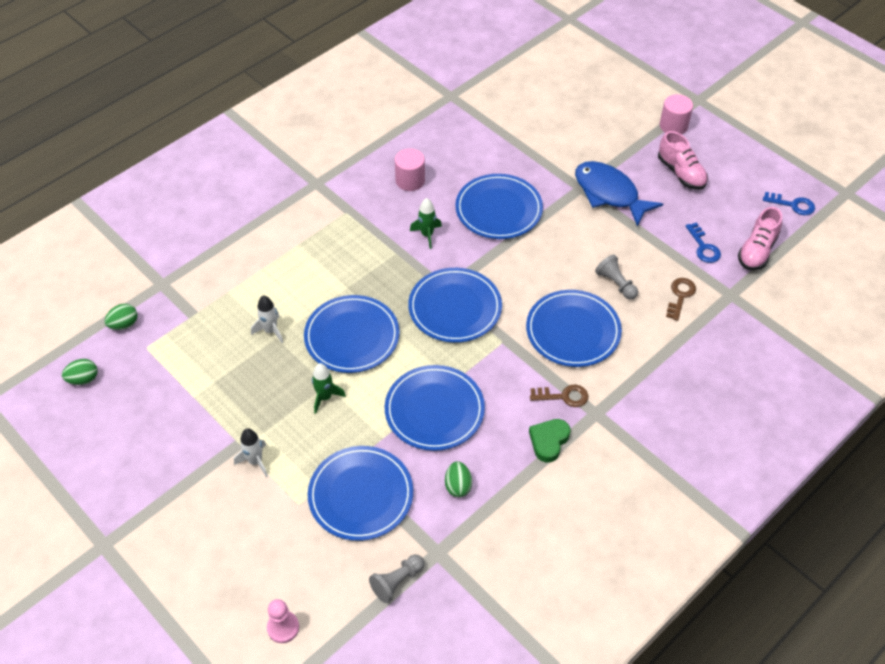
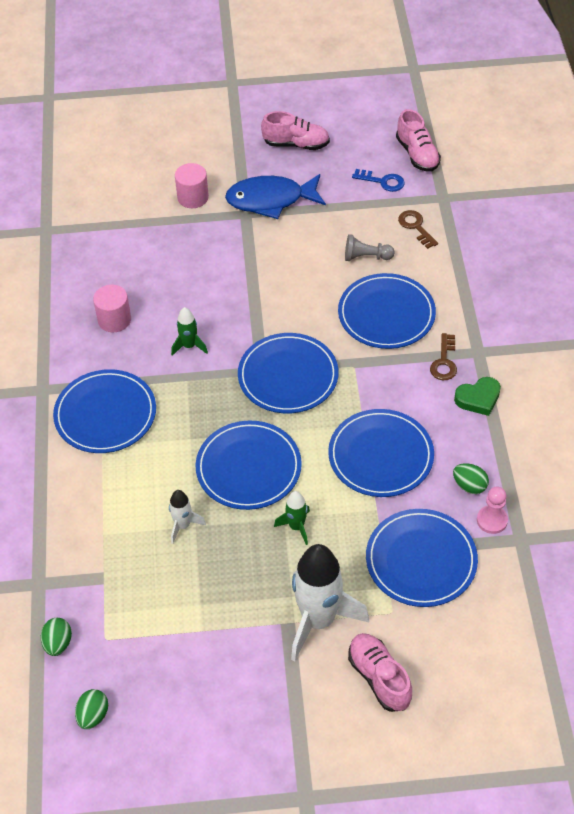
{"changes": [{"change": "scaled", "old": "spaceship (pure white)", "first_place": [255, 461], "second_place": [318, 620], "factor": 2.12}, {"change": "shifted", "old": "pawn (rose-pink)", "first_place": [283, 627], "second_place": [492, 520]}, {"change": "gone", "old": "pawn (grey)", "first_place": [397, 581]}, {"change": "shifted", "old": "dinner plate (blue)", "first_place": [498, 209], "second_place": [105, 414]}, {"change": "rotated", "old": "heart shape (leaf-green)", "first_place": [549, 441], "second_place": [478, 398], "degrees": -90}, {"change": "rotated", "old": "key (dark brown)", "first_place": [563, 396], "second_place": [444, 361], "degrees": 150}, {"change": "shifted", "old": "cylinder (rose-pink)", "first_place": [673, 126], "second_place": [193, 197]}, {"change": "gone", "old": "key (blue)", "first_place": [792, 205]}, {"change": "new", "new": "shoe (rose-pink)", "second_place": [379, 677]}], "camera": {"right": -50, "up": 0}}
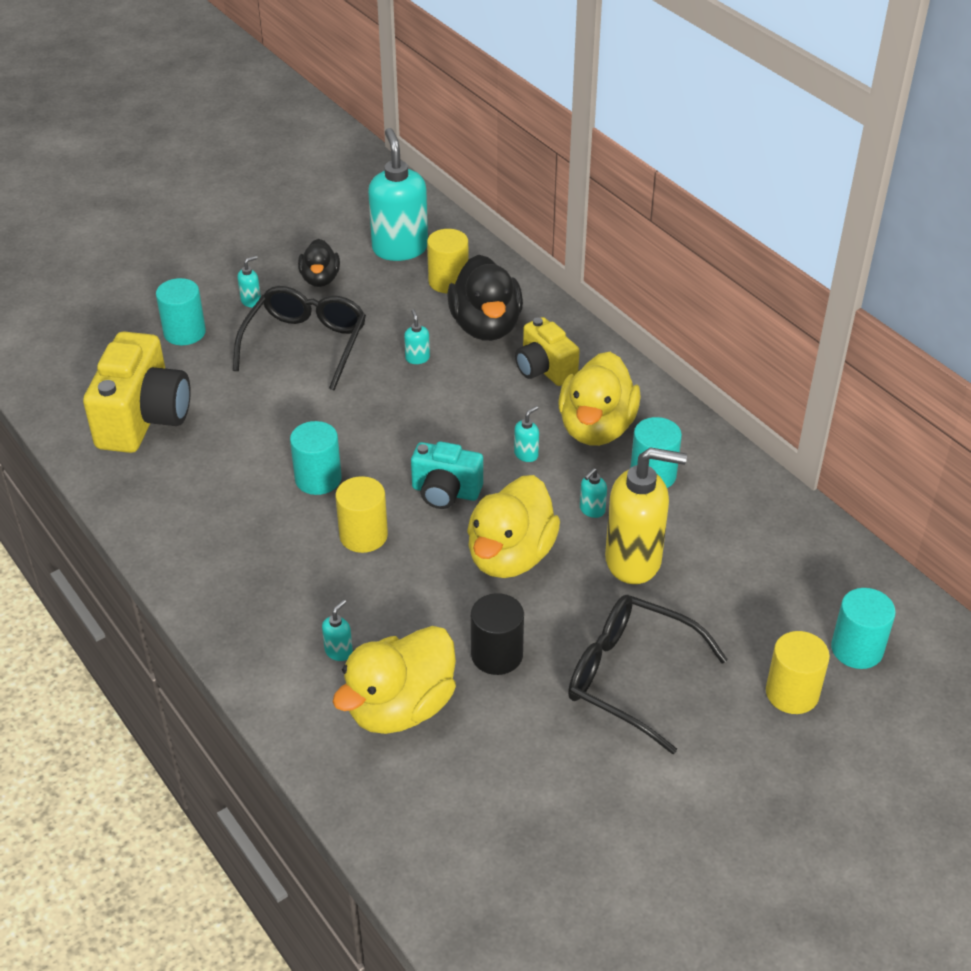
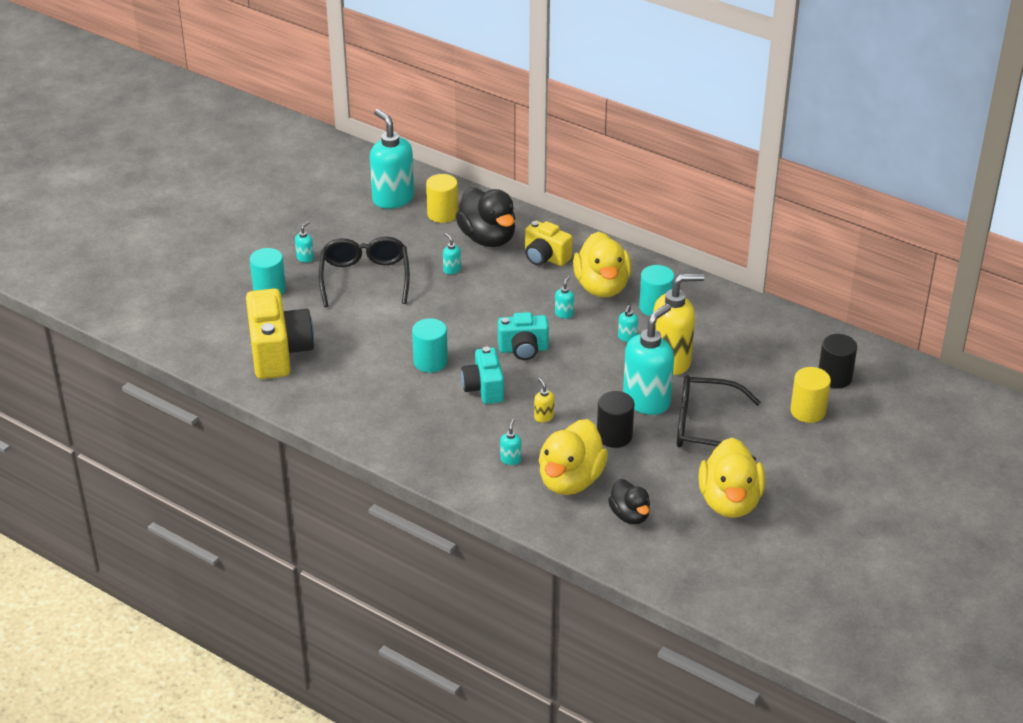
{"changes": [{"change": "shifted", "old": "toy duck (ebony)", "first_place": [320, 279], "second_place": [630, 515]}, {"change": "swapped", "old": "cylinder (yellow)", "new": "compact camera (aqua)", "first_place": [363, 535], "second_place": [484, 388]}, {"change": "shifted", "old": "toy duck (yellow)", "first_place": [510, 556], "second_place": [730, 502]}, {"change": "repainted", "old": "cylinder (aqua)", "new": "cylinder (ebony)", "first_place": [857, 649], "second_place": [834, 377]}, {"change": "new", "new": "soap dispenser (yellow)", "second_place": [543, 417]}, {"change": "new", "new": "soap dispenser (aqua)", "second_place": [647, 401]}], "camera": {"right": -20, "up": -5}}
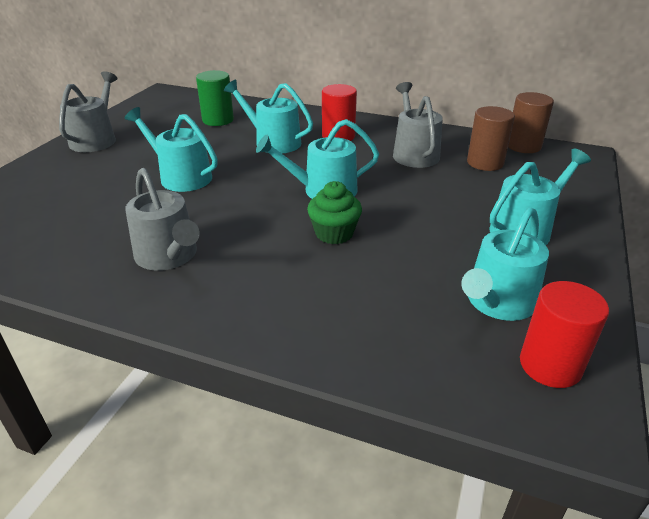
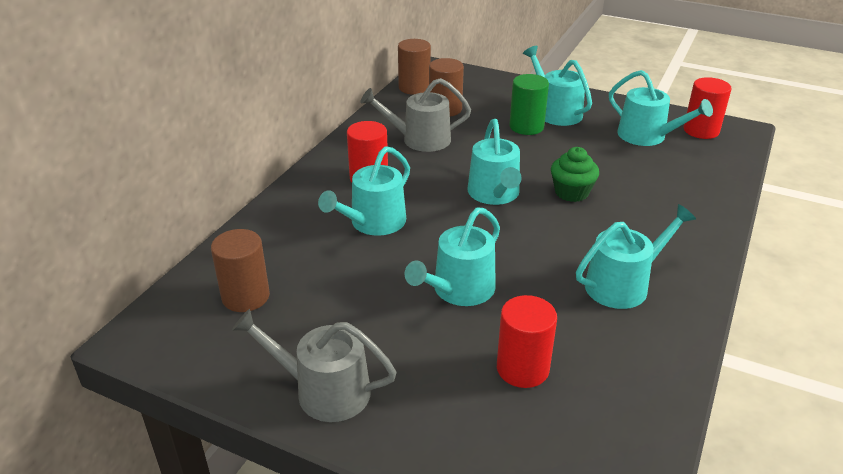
{"changes": [{"change": "repainted", "old": "watering can (grey)", "new": "watering can (aqua)", "first_place": [169, 256], "second_place": [623, 285]}, {"change": "shifted", "old": "cylinder (leaf-green)", "first_place": [218, 120], "second_place": [526, 127]}, {"change": "new", "new": "cylinder (dark brown)", "second_place": [245, 297]}, {"change": "new", "new": "cylinder (red)", "second_place": [522, 369]}], "camera": {"right": -85, "up": 0}}
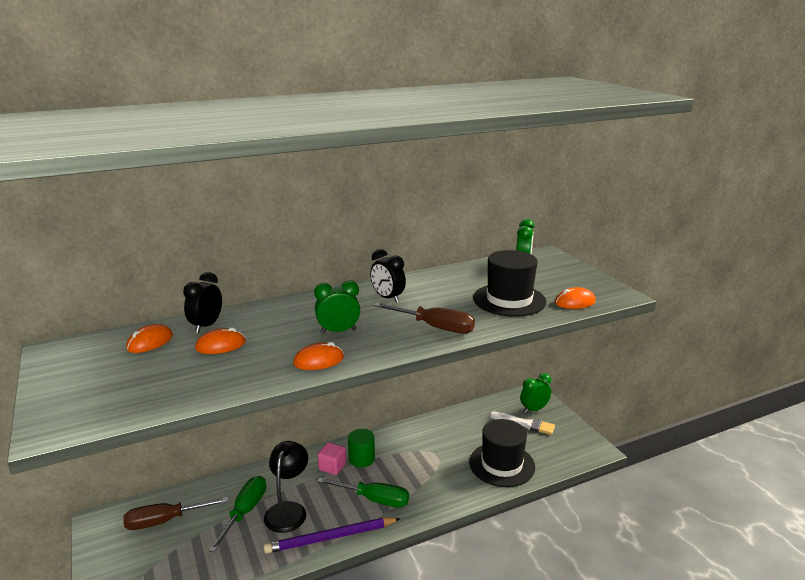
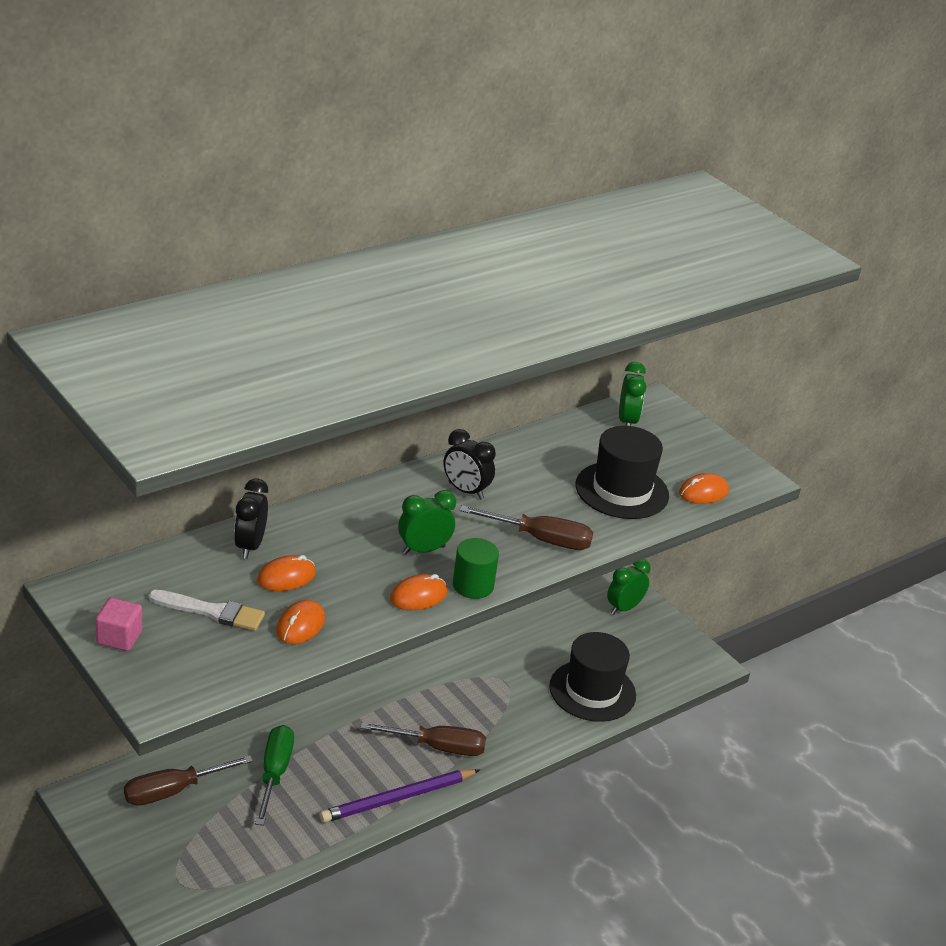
{"changes": [{"change": "shifted", "old": "PC mouse (orange-coloured)", "first_place": [150, 342], "second_place": [300, 625]}, {"change": "gone", "old": "lamp (ebony)", "first_place": [288, 510]}, {"change": "repainted", "old": "flat screwdriver (leaf-green)", "new": "flat screwdriver (dark brown)", "first_place": [374, 500], "second_place": [439, 747]}, {"change": "shifted", "old": "block (rose-pink)", "first_place": [332, 467], "second_place": [119, 638]}, {"change": "shifted", "old": "cylinder (leaf-green)", "first_place": [361, 459], "second_place": [473, 586]}, {"change": "shifted", "old": "brush (pure white)", "first_place": [525, 424], "second_place": [212, 612]}], "camera": {"right": -15, "up": 10}}
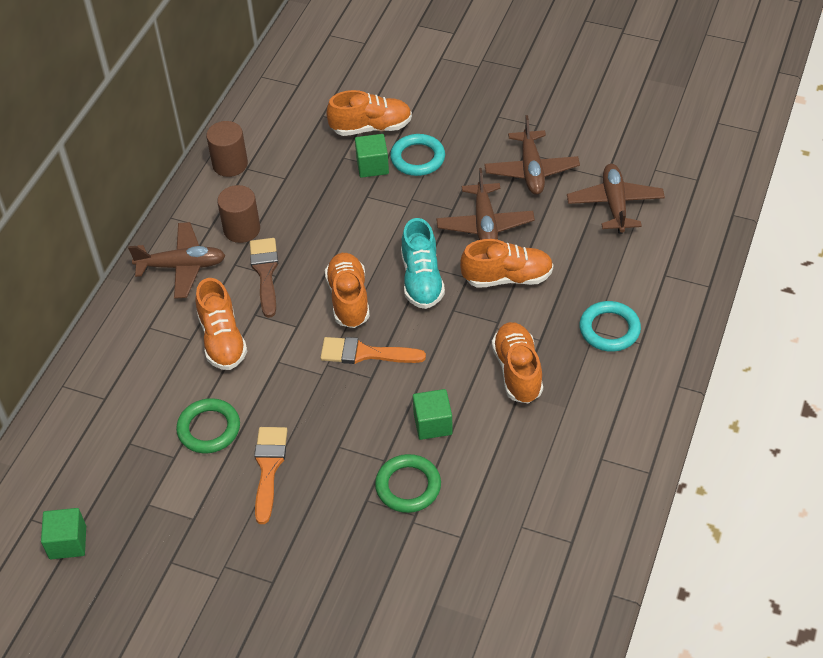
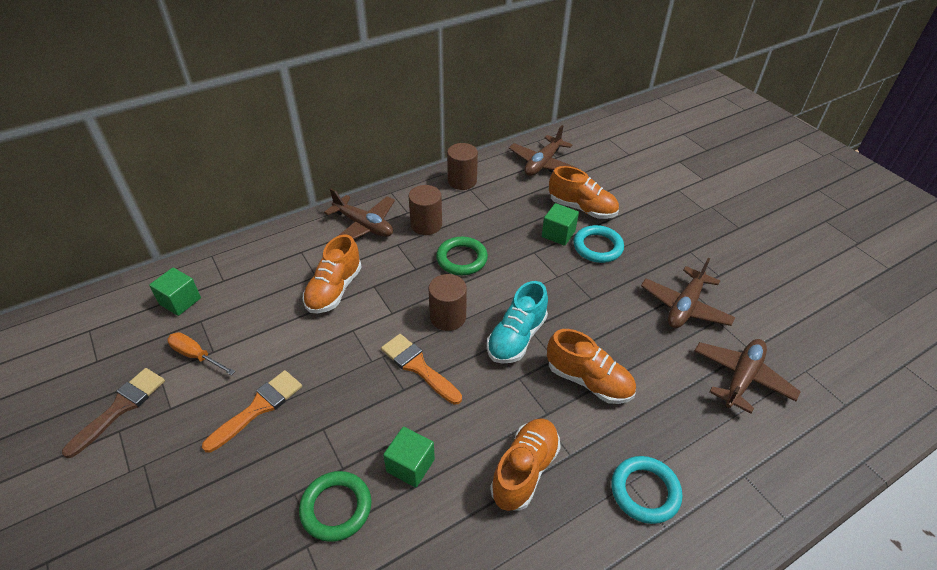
{"changes": [{"change": "shifted", "old": "block (leaf-green)", "first_place": [68, 542], "second_place": [180, 301]}, {"change": "shifted", "old": "torus (leaf-green)", "first_place": [209, 429], "second_place": [461, 259]}, {"change": "shifted", "old": "brush (dark brown)", "first_place": [265, 272], "second_place": [120, 407]}, {"change": "swapped", "old": "shoe (orange-coloured)", "new": "cylinder (dark brown)", "first_place": [348, 299], "second_place": [448, 317]}, {"change": "shifted", "old": "plane (dark brown)", "first_place": [485, 225], "second_place": [542, 164]}, {"change": "new", "new": "flat screwdriver (orange-coloured)", "second_place": [196, 356]}], "camera": {"right": 35, "up": -5}}
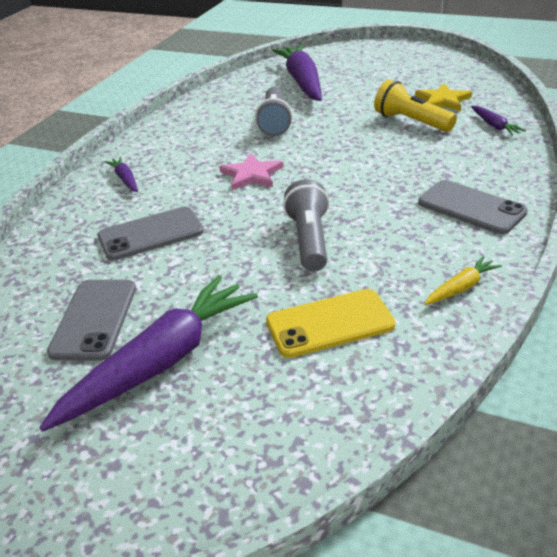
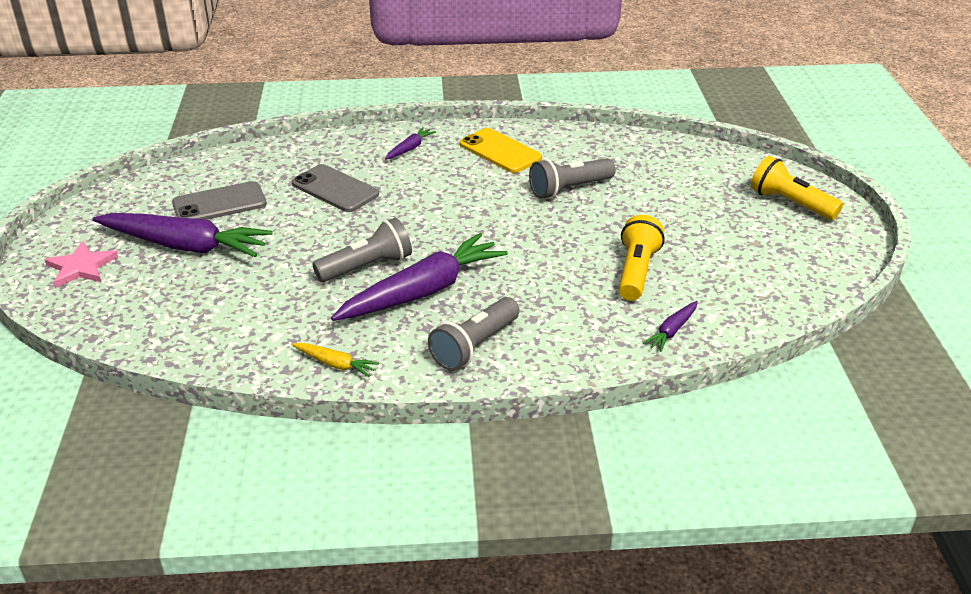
{"changes": [{"change": "shifted", "old": "star (rose-pink)", "first_place": [251, 174], "second_place": [81, 267]}, {"change": "shifted", "old": "phone (yellow)", "first_place": [329, 323], "second_place": [500, 151]}, {"change": "shifted", "old": "carrot (royal purple)", "first_place": [302, 82], "second_place": [423, 291]}, {"change": "gone", "old": "star (yellow)", "first_place": [443, 100]}, {"change": "swapped", "old": "phone (grey)", "new": "torch (grey)", "first_place": [471, 208], "second_place": [474, 346]}, {"change": "new", "new": "torch (yellow)", "second_place": [790, 203]}], "camera": {"right": 60, "up": 0}}
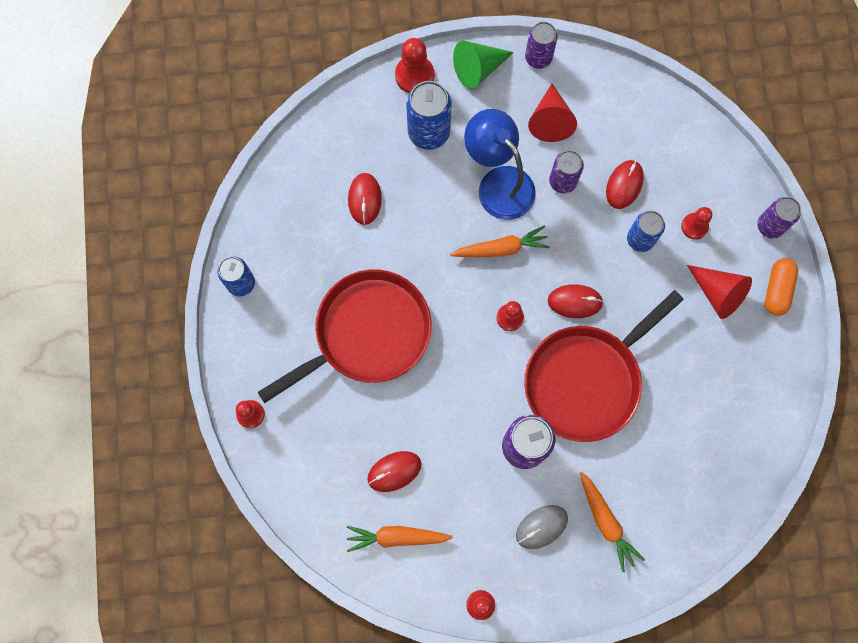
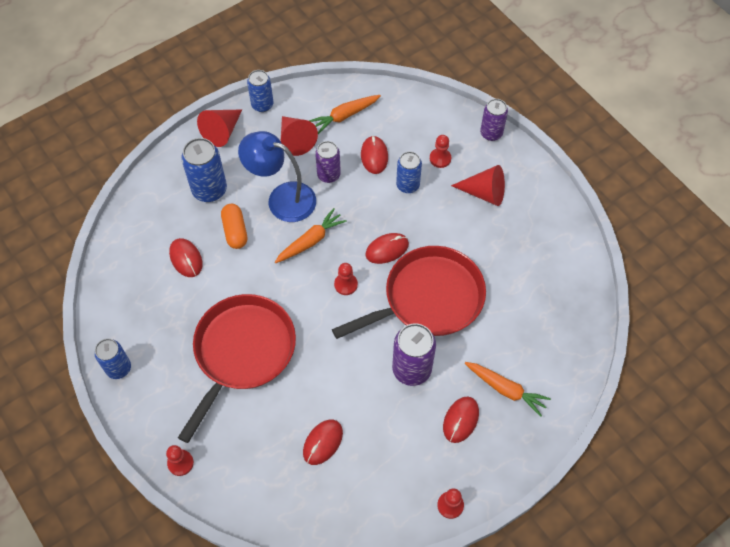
{"changes": [{"change": "shifted", "old": "carrot (orange-coloured)", "first_place": [397, 537], "second_place": [345, 116]}, {"change": "gone", "old": "pawn (red)", "first_place": [414, 75]}, {"change": "repainted", "old": "solid cone (leaf-green)", "new": "solid cone (red)", "first_place": [478, 69], "second_place": [222, 132]}, {"change": "repainted", "old": "PC mouse (grey)", "new": "PC mouse (red)", "first_place": [541, 527], "second_place": [460, 420]}, {"change": "rotated", "old": "skillet (red)", "first_place": [586, 380], "second_place": [429, 298], "degrees": -135}, {"change": "repainted", "old": "tin (royal purple)", "new": "tin (blue)", "first_place": [538, 58], "second_place": [262, 105]}, {"change": "shifted", "old": "pill (orange-coloured)", "first_place": [777, 290], "second_place": [235, 231]}], "camera": {"right": -30, "up": -15}}
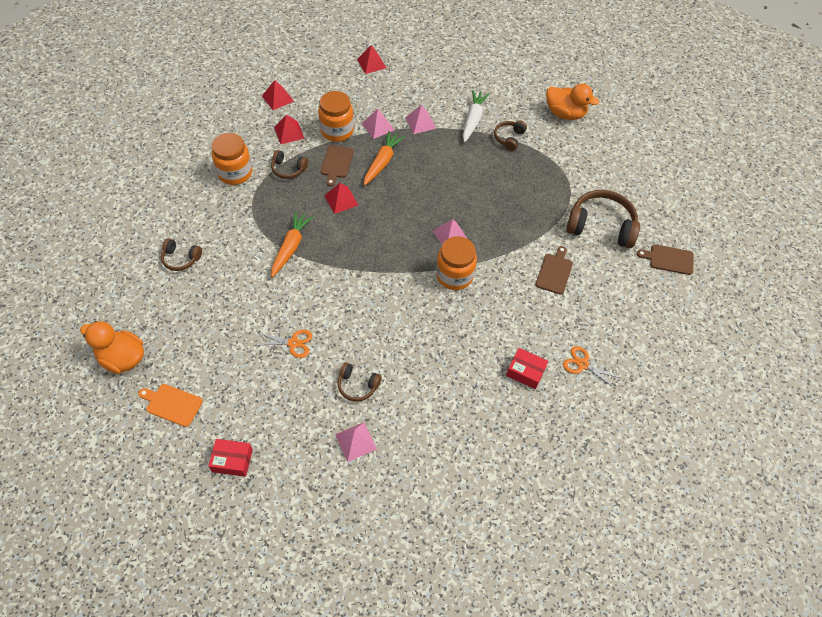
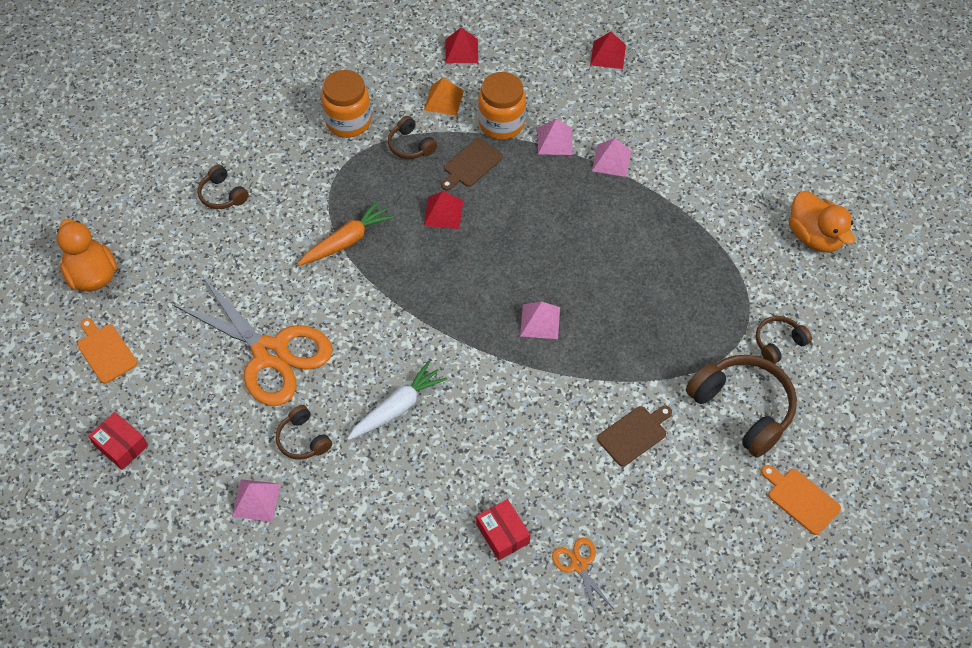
{"changes": [{"change": "scaled", "old": "shears (orange-coloured)", "first_place": [293, 343], "second_place": [270, 353], "factor": 2.35}, {"change": "repainted", "old": "solid pyramid (red)", "new": "solid pyramid (orange-coloured)", "first_place": [289, 132], "second_place": [444, 100]}, {"change": "gone", "old": "carrot (orange-coloured)", "first_place": [382, 162]}, {"change": "gone", "old": "jam jar (orange-coloured)", "first_place": [454, 276]}, {"change": "shifted", "old": "carrot (pure white)", "first_place": [473, 120], "second_place": [397, 407]}, {"change": "shifted", "old": "headset (dark brown)", "first_place": [509, 138], "second_place": [778, 343]}, {"change": "repainted", "old": "bread board (dark brown)", "new": "bread board (orange-coloured)", "first_place": [669, 259], "second_place": [801, 499]}], "camera": {"right": 35, "up": 0}}
